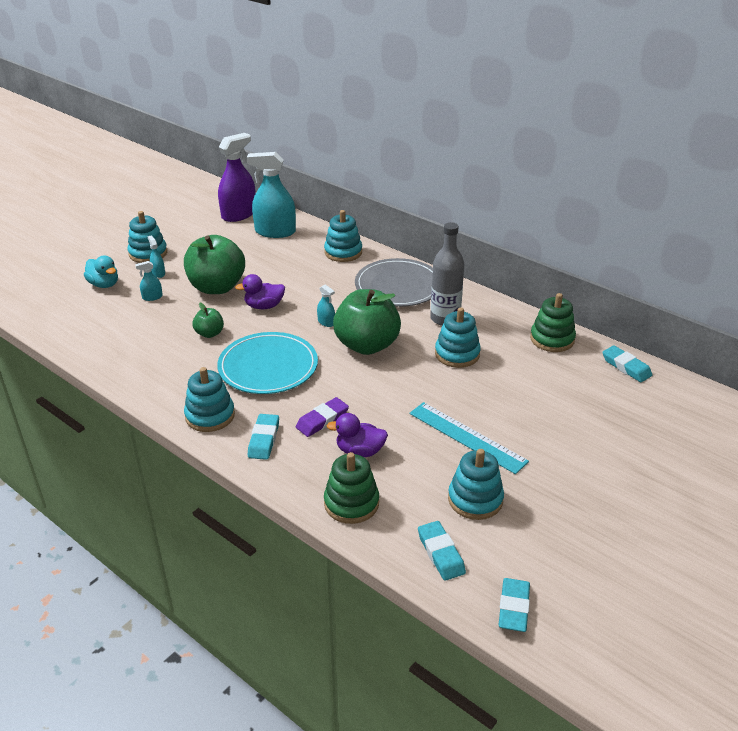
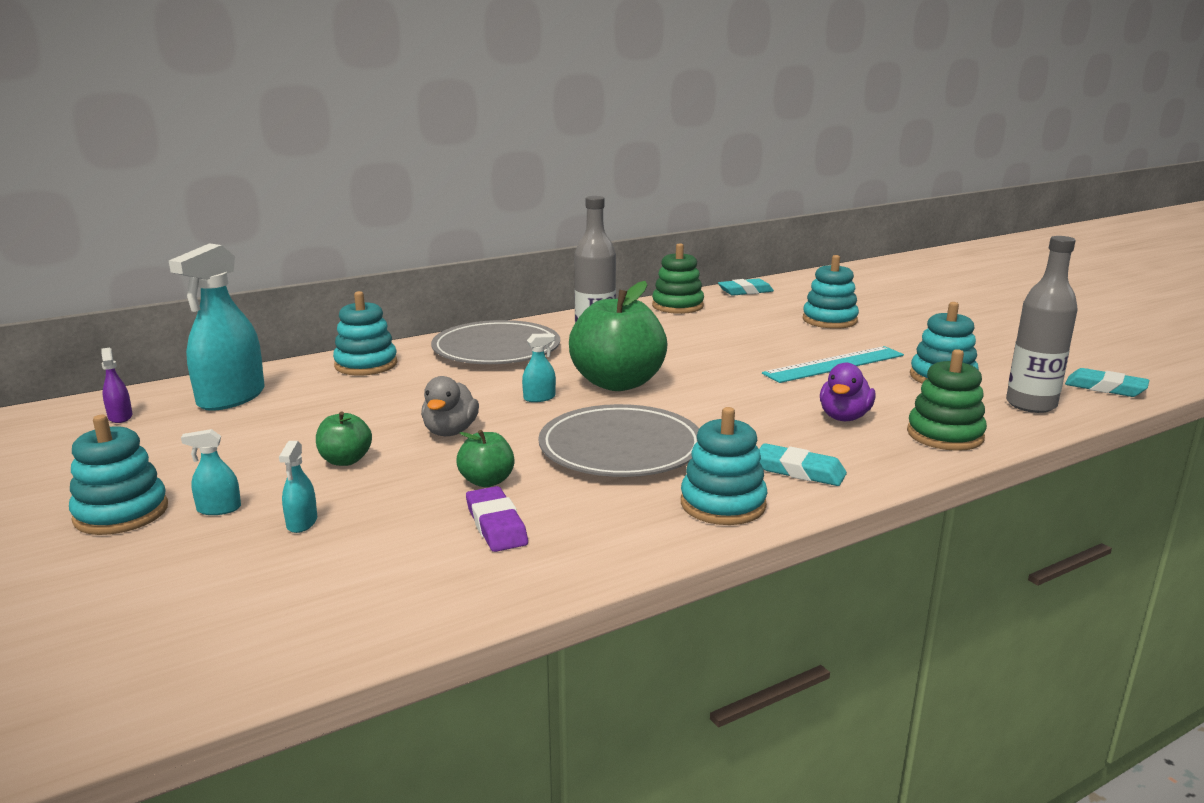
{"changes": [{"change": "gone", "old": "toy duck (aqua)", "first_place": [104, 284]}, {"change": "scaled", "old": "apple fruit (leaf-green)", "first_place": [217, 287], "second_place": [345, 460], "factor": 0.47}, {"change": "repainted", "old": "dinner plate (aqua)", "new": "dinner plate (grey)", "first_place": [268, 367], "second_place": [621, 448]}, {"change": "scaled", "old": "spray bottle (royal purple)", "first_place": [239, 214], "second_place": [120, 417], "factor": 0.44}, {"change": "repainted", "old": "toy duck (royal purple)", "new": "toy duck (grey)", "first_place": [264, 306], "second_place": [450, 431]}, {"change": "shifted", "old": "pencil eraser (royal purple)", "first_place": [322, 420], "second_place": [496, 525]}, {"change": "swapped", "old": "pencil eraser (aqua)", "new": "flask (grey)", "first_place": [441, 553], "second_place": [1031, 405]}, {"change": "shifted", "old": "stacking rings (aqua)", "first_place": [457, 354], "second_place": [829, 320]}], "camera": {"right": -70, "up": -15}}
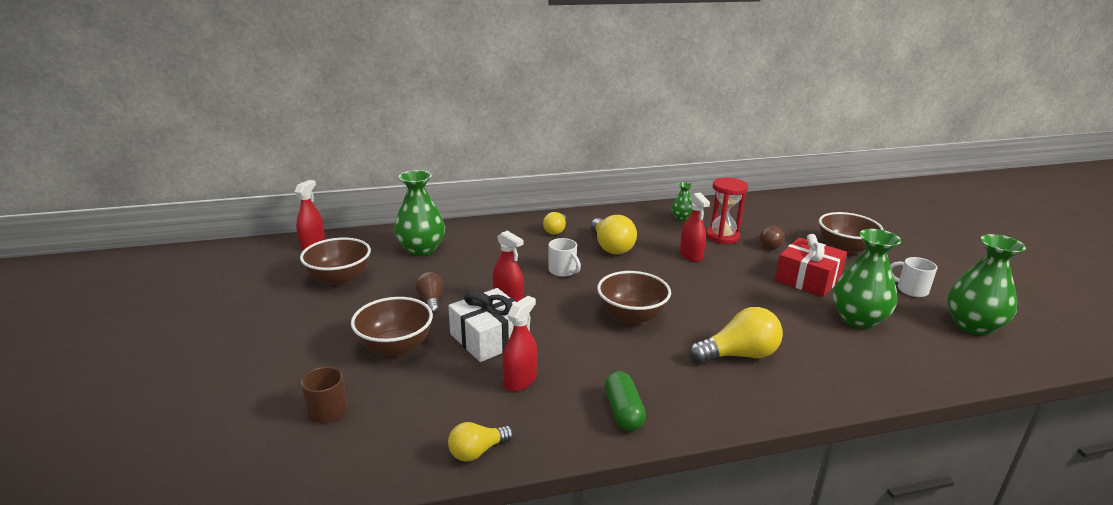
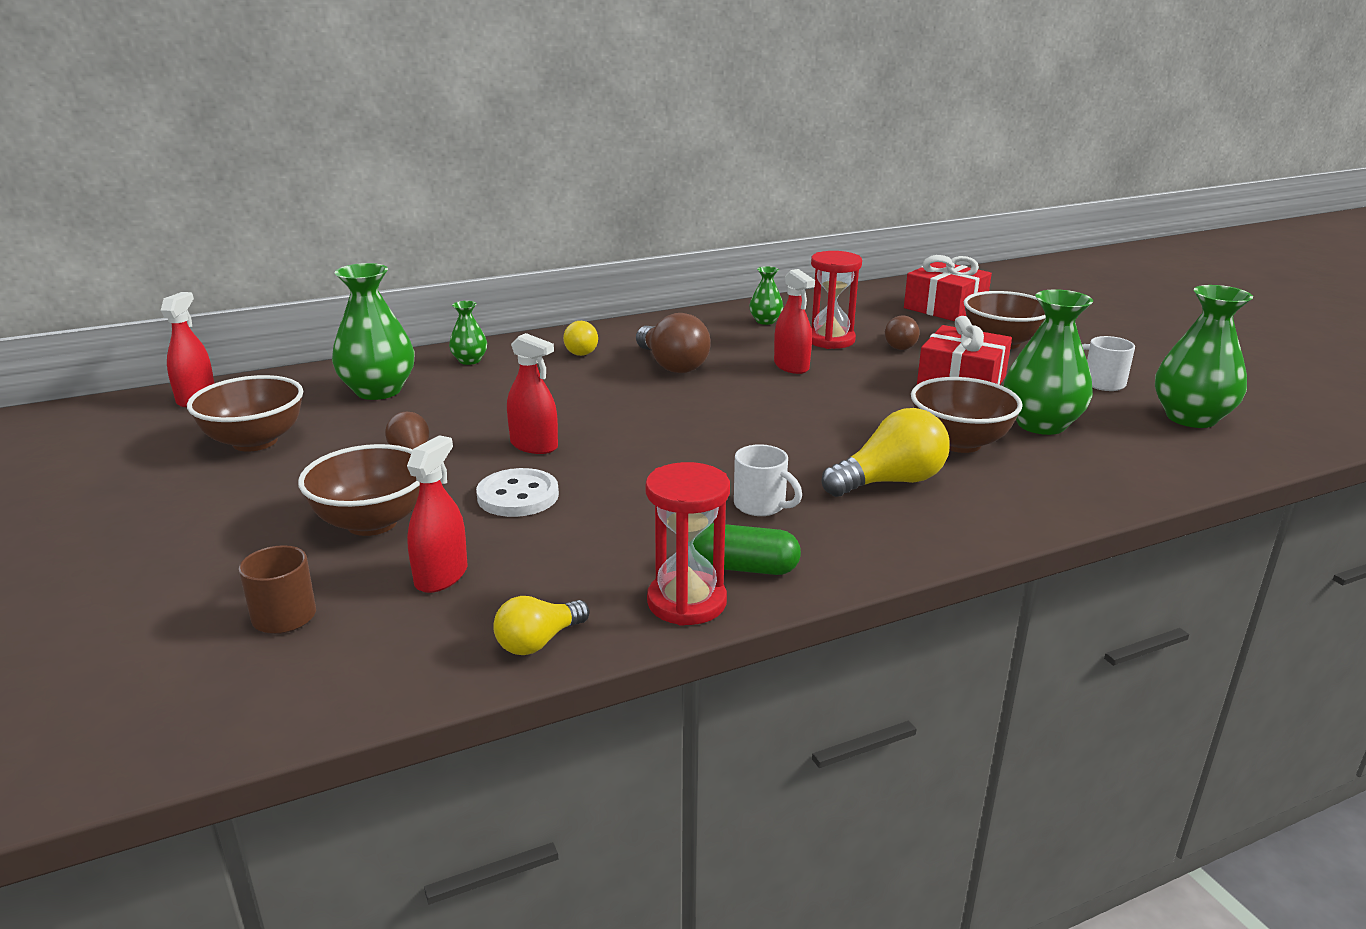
{"changes": [{"change": "swapped", "old": "wrapped gift (pure white)", "new": "button (pure white)", "first_place": [489, 338], "second_place": [518, 496]}, {"change": "shifted", "old": "spray bottle (red)", "first_place": [520, 380], "second_place": [441, 576]}, {"change": "shifted", "old": "coffee mug (pure white)", "first_place": [563, 271], "second_place": [761, 506]}, {"change": "repainted", "old": "light bulb (yellow)", "new": "light bulb (dark brown)", "first_place": [611, 247], "second_place": [672, 365]}, {"change": "shifted", "old": "serving bowl (dark brown)", "first_place": [631, 317], "second_place": [959, 443]}, {"change": "rotated", "old": "pill (leaf-green)", "first_place": [623, 411], "second_place": [744, 567], "degrees": -60}, {"change": "new", "new": "vase (leaf-green)", "second_place": [469, 360]}, {"change": "new", "new": "sand timer (red)", "second_place": [686, 602]}, {"change": "new", "new": "wrapped gift (red)", "second_place": [945, 308]}], "camera": {"right": -10, "up": 0}}
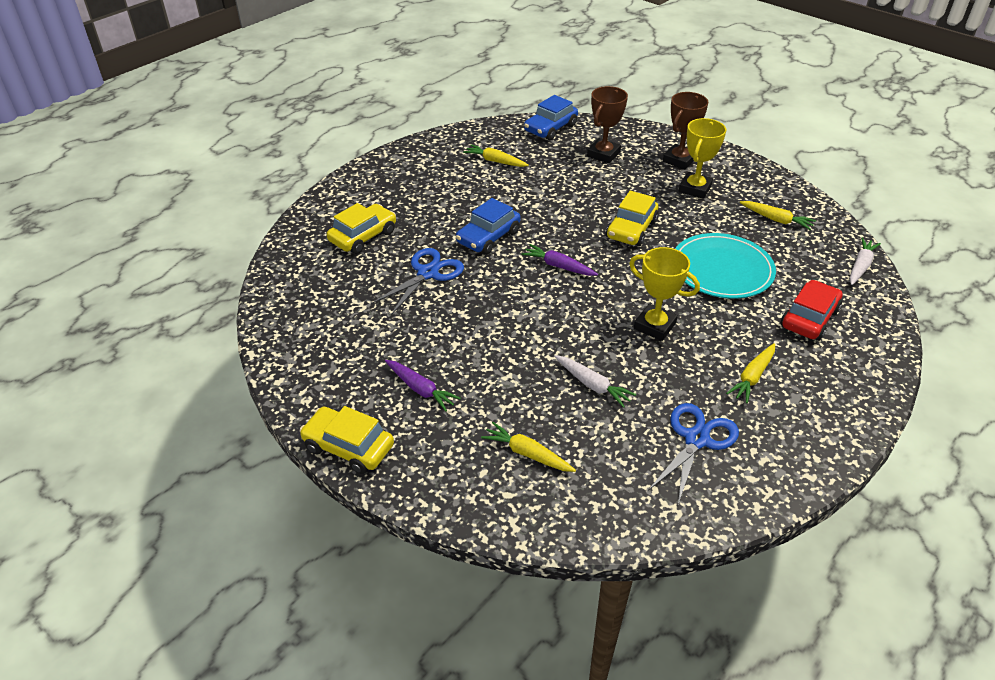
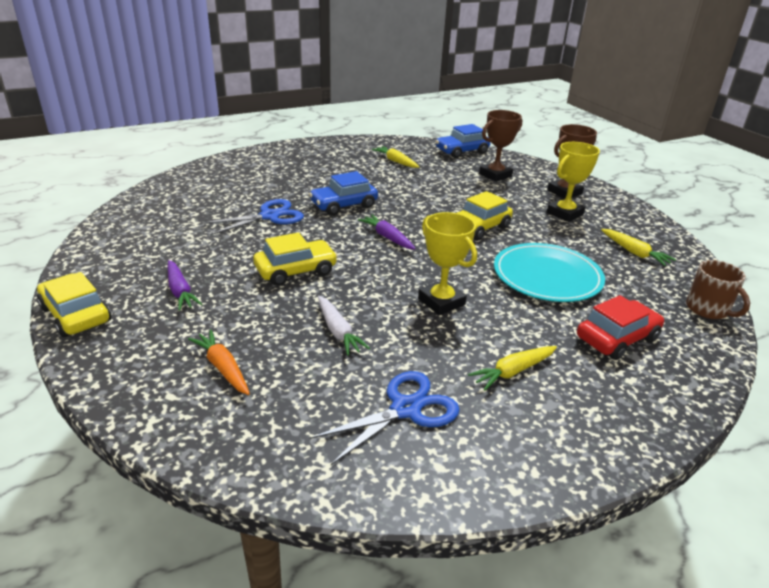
{"changes": [{"change": "shifted", "old": "automobile (yellow)", "first_place": [363, 236], "second_place": [296, 271]}, {"change": "repainted", "old": "carrot (yellow)", "new": "carrot (orange-coloured)", "first_place": [527, 453], "second_place": [222, 368]}, {"change": "swapped", "old": "carrot (pure white)", "new": "coffee mug (dark brown)", "first_place": [860, 266], "second_place": [708, 309]}], "camera": {"right": 20, "up": -10}}
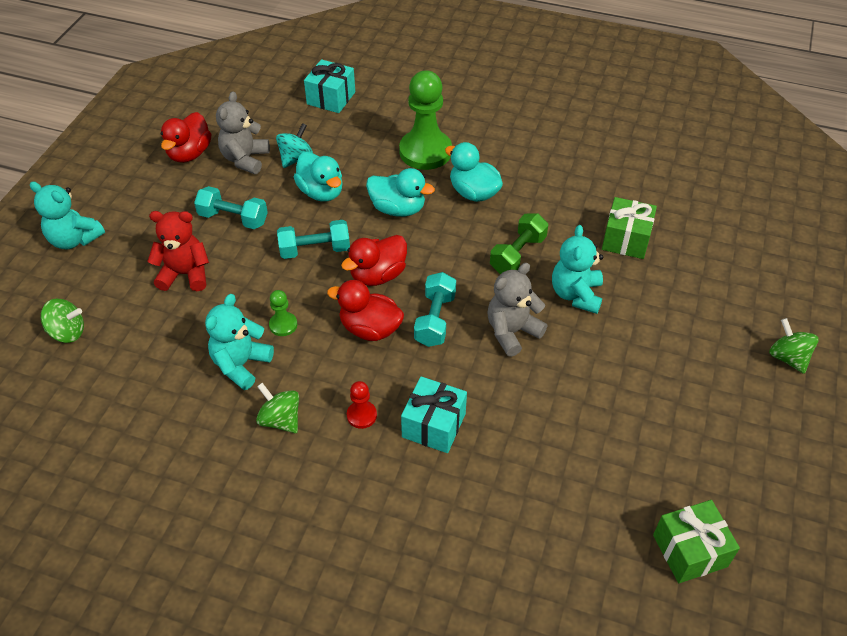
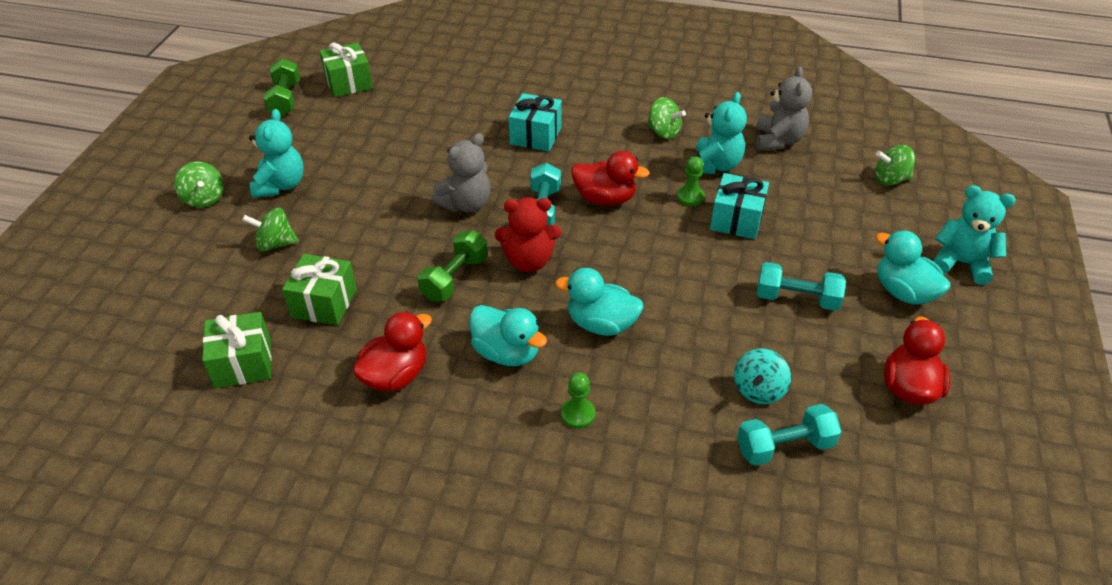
{"changes": [{"change": "shifted", "old": "teddy (red)", "first_place": [185, 274], "second_place": [529, 261]}, {"change": "shifted", "old": "teddy (grey)", "first_place": [245, 159], "second_place": [778, 140]}, {"change": "shifted", "old": "dumbbell (aqua)", "first_place": [315, 250], "second_place": [784, 447]}, {"change": "shifted", "old": "toy duck (aqua)", "first_place": [321, 192], "second_place": [903, 292]}, {"change": "shifted", "old": "wrapped gift (aqua)", "first_place": [331, 98], "second_place": [736, 220]}, {"change": "shifted", "old": "toy duck (red)", "first_place": [378, 275], "second_place": [395, 375]}, {"change": "gone", "old": "pawn (red)", "first_place": [361, 415]}, {"change": "scaled", "old": "pawn (leaf-green)", "first_place": [425, 152], "second_place": [578, 414], "factor": 0.45}, {"change": "shifted", "old": "teddy (aqua)", "first_place": [576, 294], "second_place": [280, 185]}, {"change": "new", "new": "wrapped gift (leaf-green)", "second_place": [243, 363]}, {"change": "new", "new": "spinning top (leaf-green)", "second_place": [275, 244]}, {"change": "new", "new": "dumbbell (leaf-green)", "second_place": [285, 99]}], "camera": {"right": 175, "up": -5}}
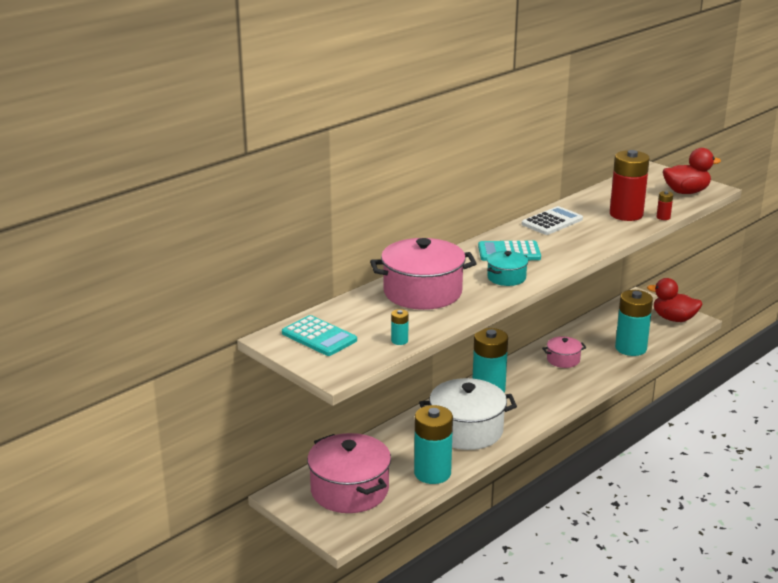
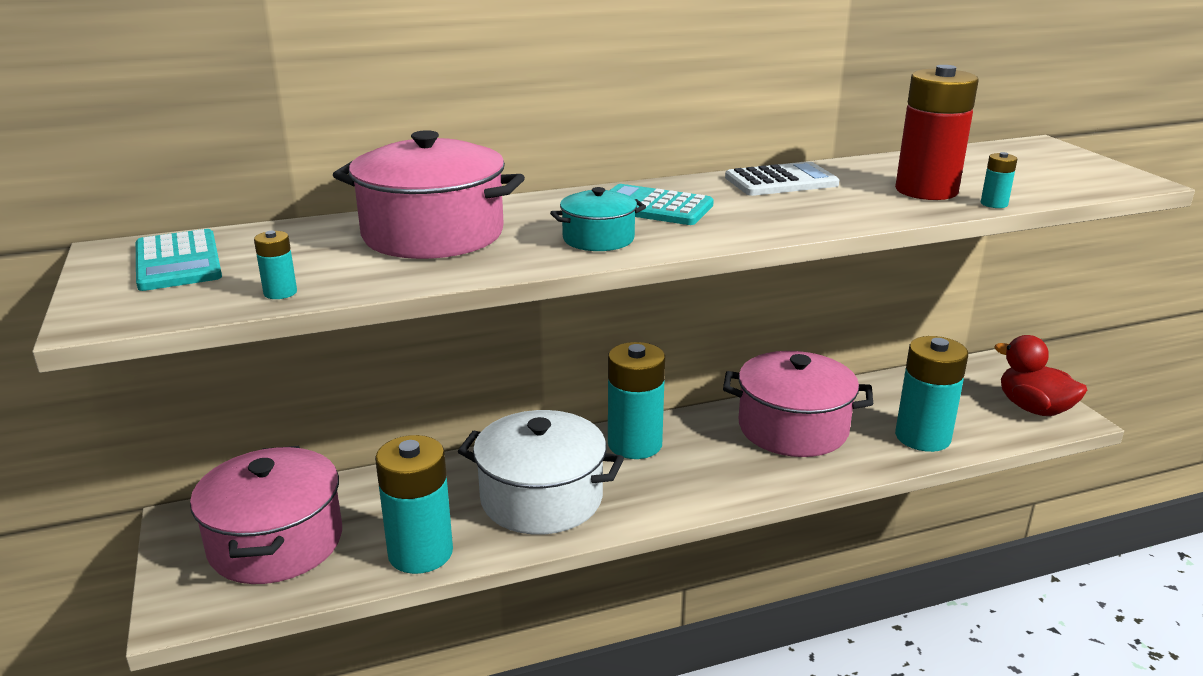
{"changes": [{"change": "scaled", "old": "pot (rose-pink)", "first_place": [563, 360], "second_place": [793, 428], "factor": 1.98}, {"change": "repainted", "old": "power cell (red)", "new": "power cell (aqua)", "first_place": [663, 217], "second_place": [994, 204]}, {"change": "gone", "old": "toy duck (red)", "first_place": [686, 192]}], "camera": {"right": 25, "up": 0}}
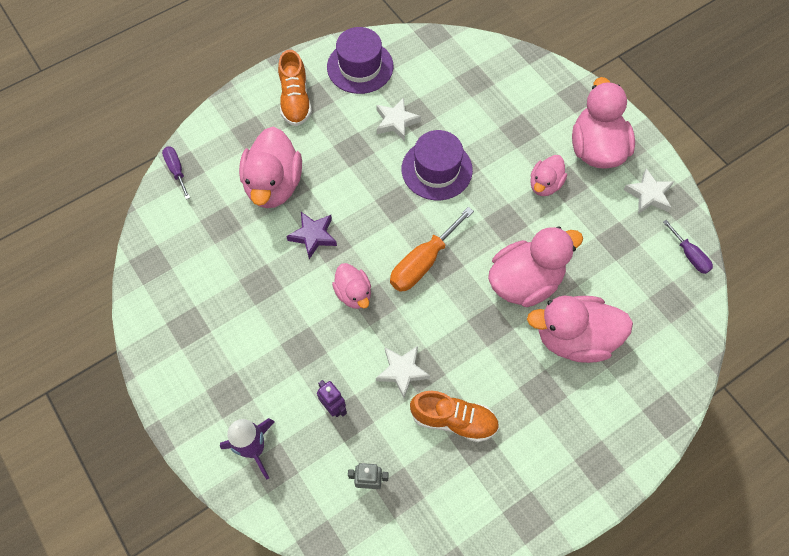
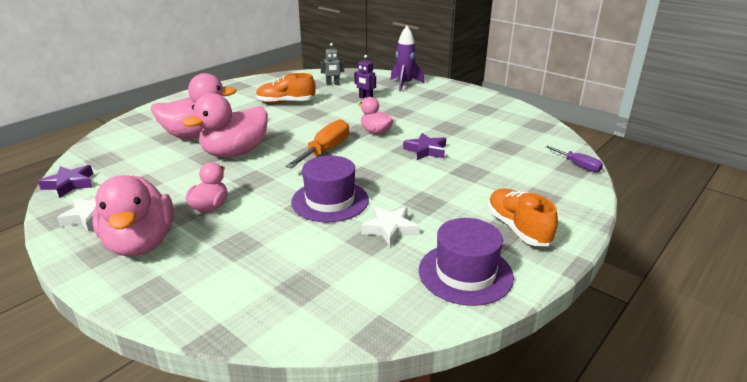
{"changes": [{"change": "gone", "old": "toy duck (rose-pink)", "first_place": [274, 185]}, {"change": "gone", "old": "star (pure white)", "first_place": [402, 371]}, {"change": "swapped", "old": "flat screwdriver (royal purple)", "new": "star (royal purple)", "first_place": [689, 255], "second_place": [69, 184]}], "camera": {"right": 165, "up": -35}}
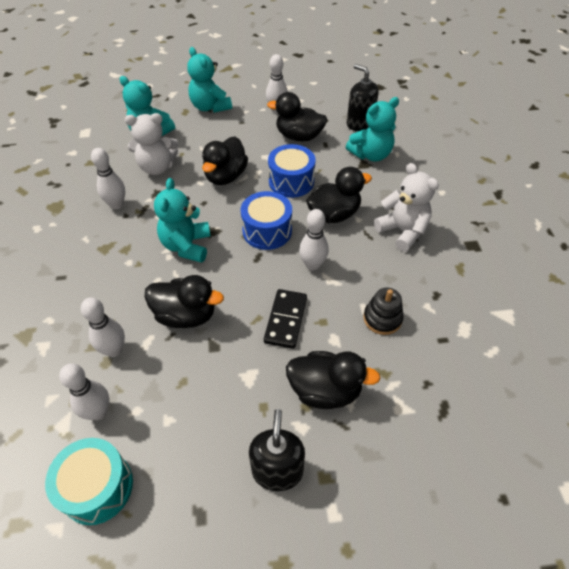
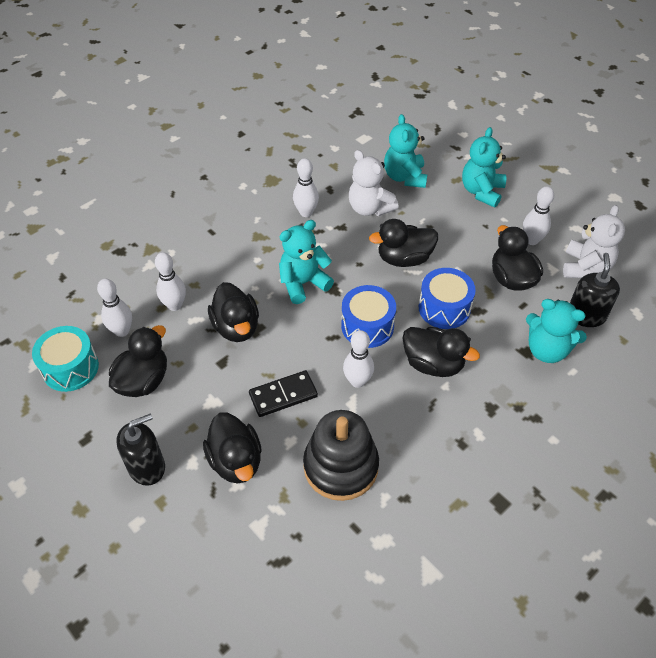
{"changes": [{"change": "scaled", "old": "stacking rings (ebony)", "first_place": [382, 318], "second_place": [341, 466], "factor": 1.82}, {"change": "shifted", "old": "teddy (pure white)", "first_place": [402, 231], "second_place": [585, 267]}, {"change": "new", "new": "toy duck (ebony)", "second_place": [143, 380]}], "camera": {"right": 55, "up": 0}}
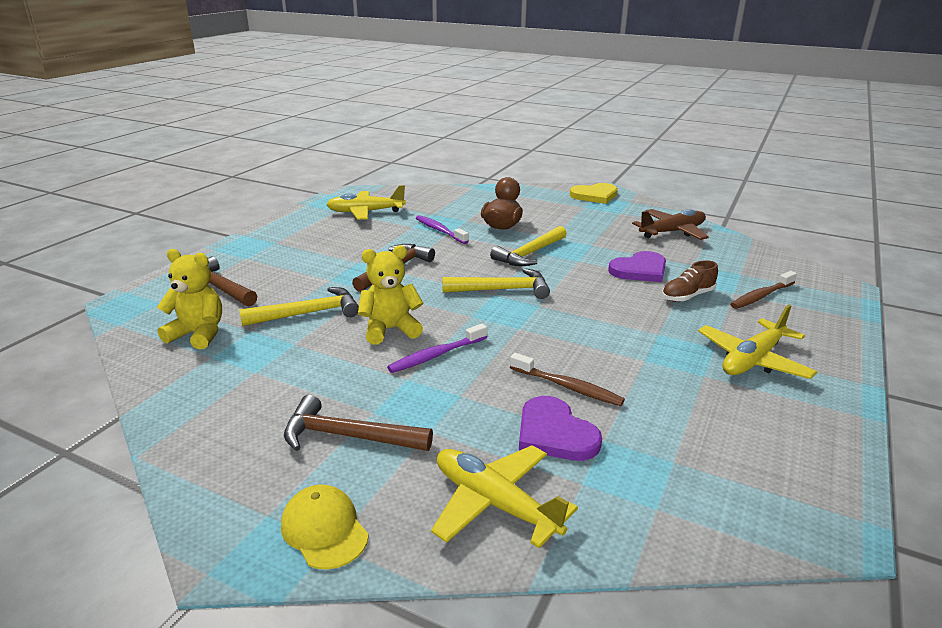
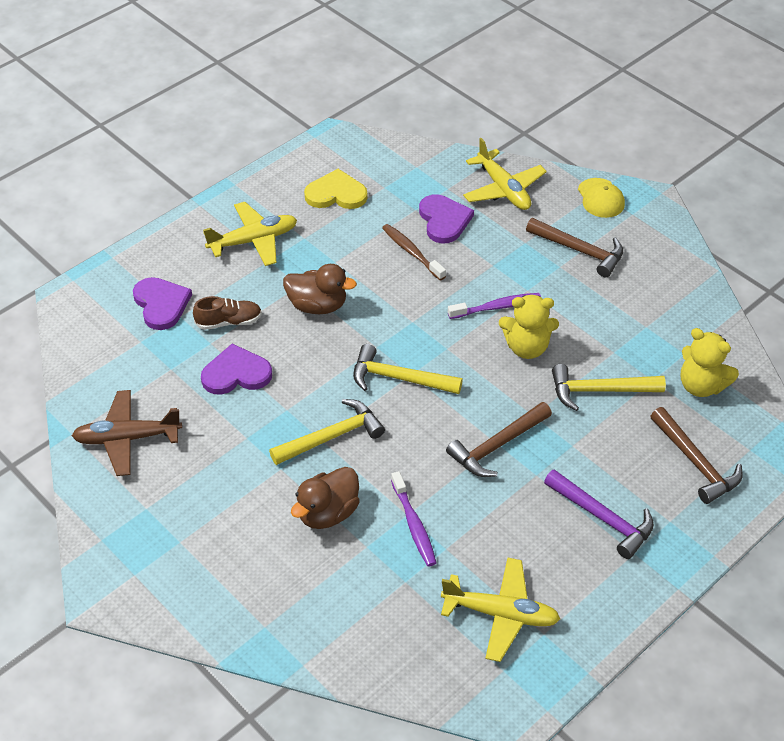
{"changes": [{"change": "shifted", "old": "heart shape (yellow)", "first_place": [595, 195], "second_place": [336, 194]}, {"change": "swapped", "old": "tooth brush (dark brown)", "new": "heart shape (royal purple)", "first_place": [761, 296], "second_place": [161, 304]}, {"change": "new", "new": "toy duck (dark brown)", "second_place": [317, 305]}, {"change": "new", "new": "carpenter's hammer (royal purple)", "second_place": [602, 518]}], "camera": {"right": -160, "up": 20}}
